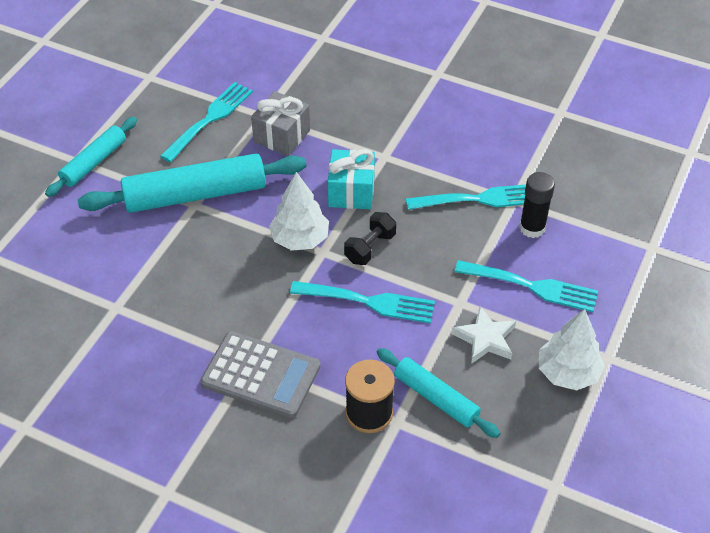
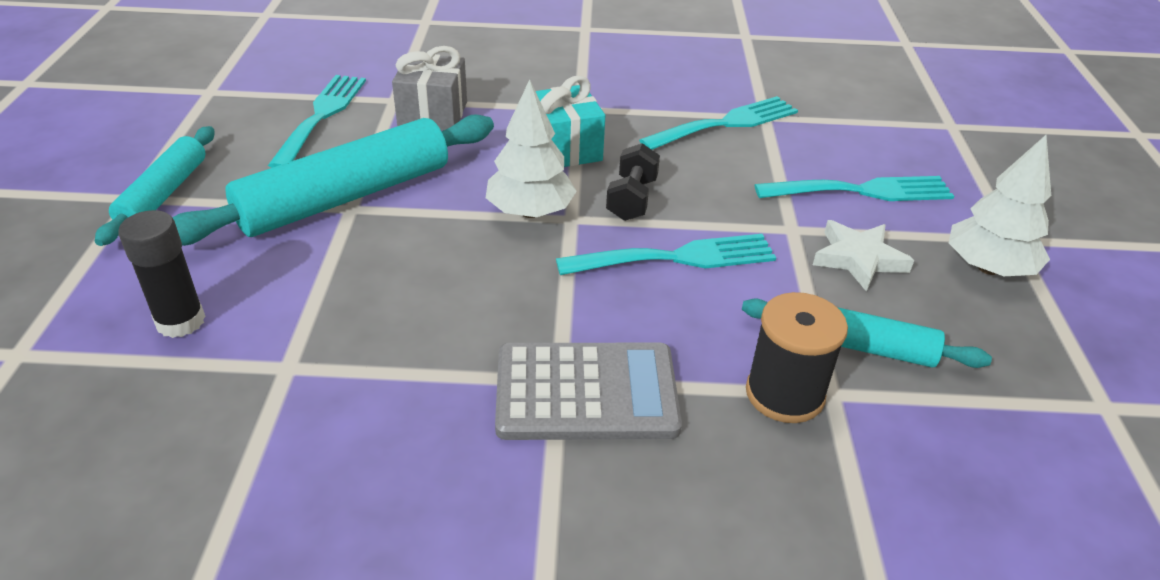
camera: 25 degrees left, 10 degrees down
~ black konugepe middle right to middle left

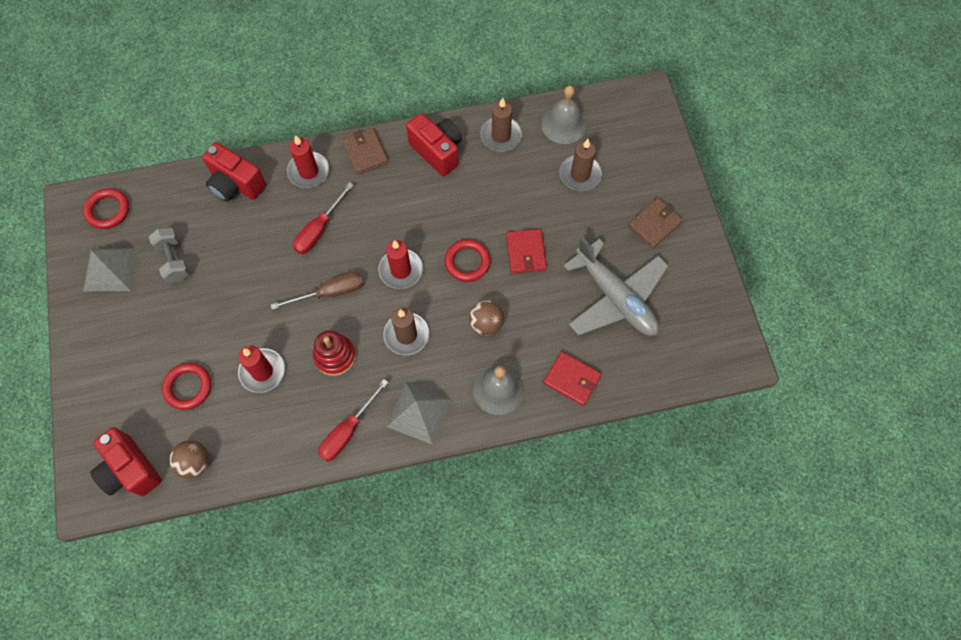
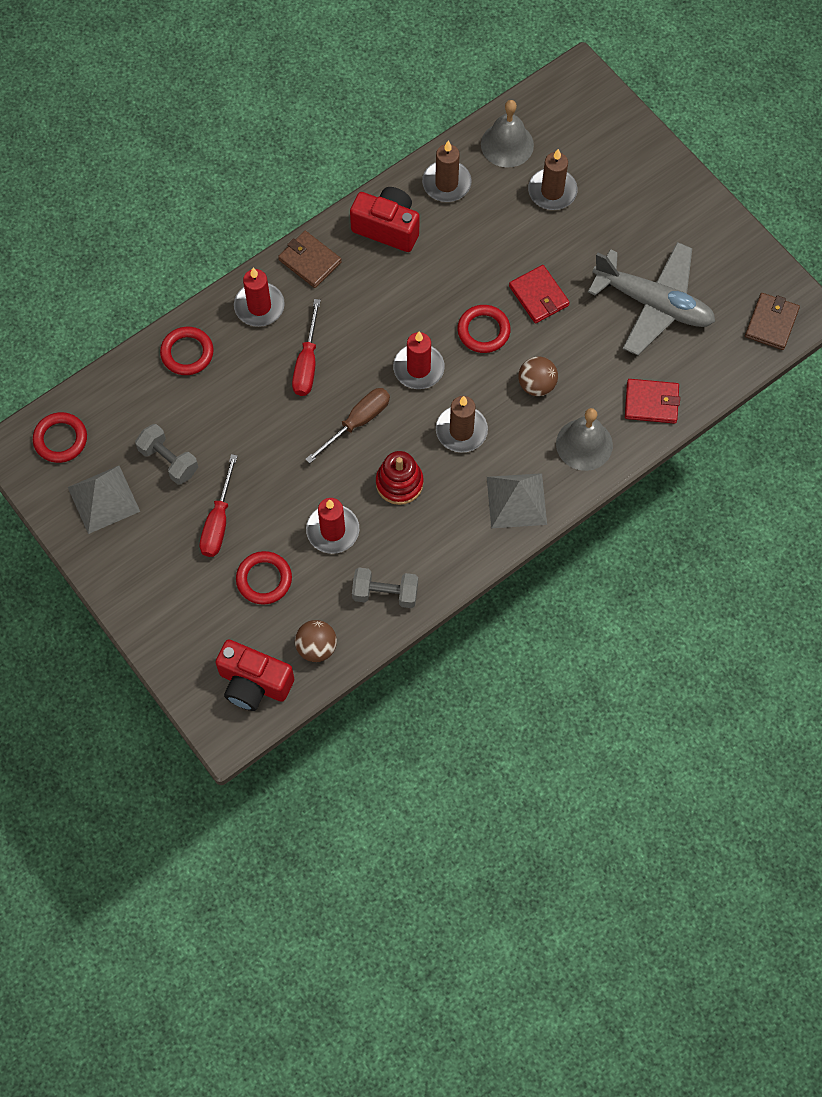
camera: 25 degrees left, 0 degrees up
~ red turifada (no. 2 from left) top left to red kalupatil (no. 2 from left) top left
~ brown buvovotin (no. 2 from left) middle right to top right
~ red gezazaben (no. 2 from left in the first image) centre to red gezazaben (no. 1 from left) middle left
+ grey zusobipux (no. 2 from left) centre

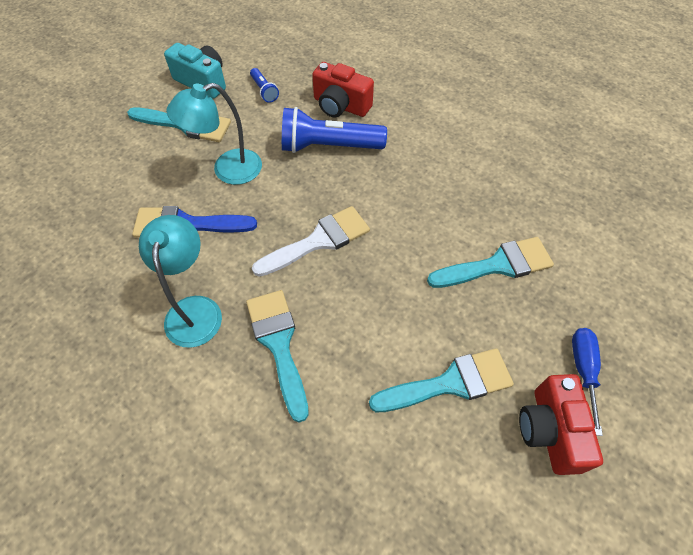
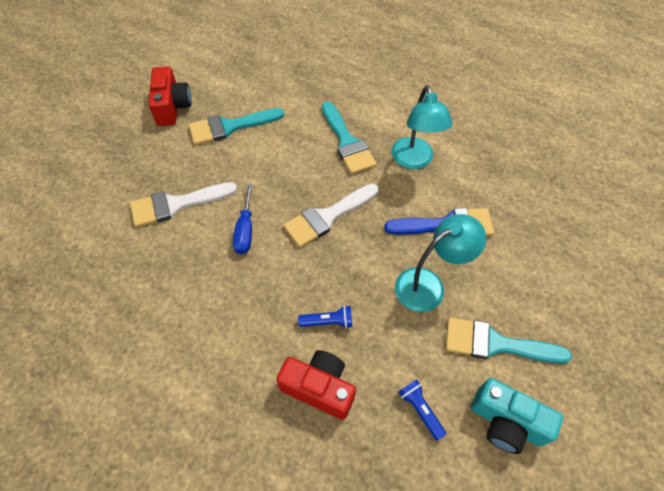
camera: 175 degrees right, 0 degrees up
~ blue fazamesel (no. 2 from left in the first image) top centre = centre x0.47
~ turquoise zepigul (no. 4 from left) middle right to white zepigul (no. 1 from left) middle left
~ blue gezazaben bottom right to centre

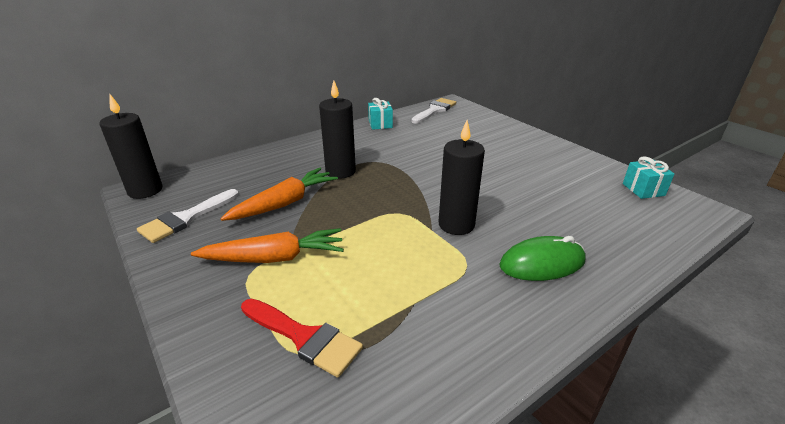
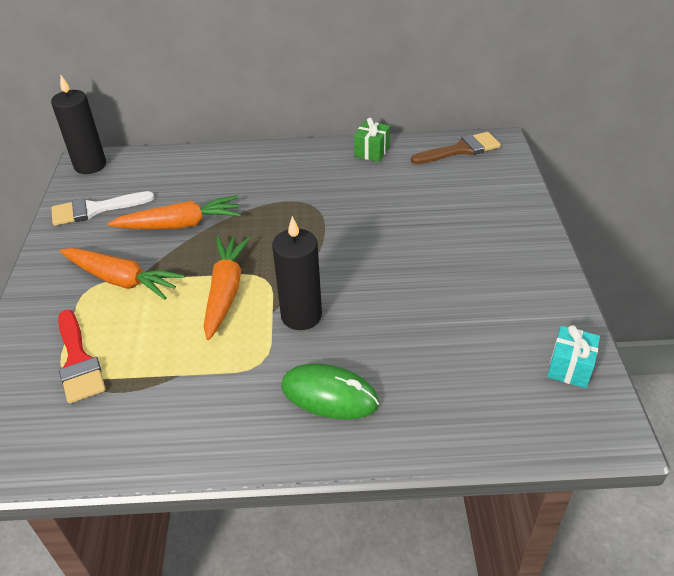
camera: 35 degrees right, 10 degrees up
- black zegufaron (no. 2 from left) top centre
~ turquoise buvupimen (no. 1 from left) top centre to green buvupimen top centre
~ white zepigul (no. 2 from left) top centre to brown zepigul top right
+ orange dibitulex (no. 3 from left) centre

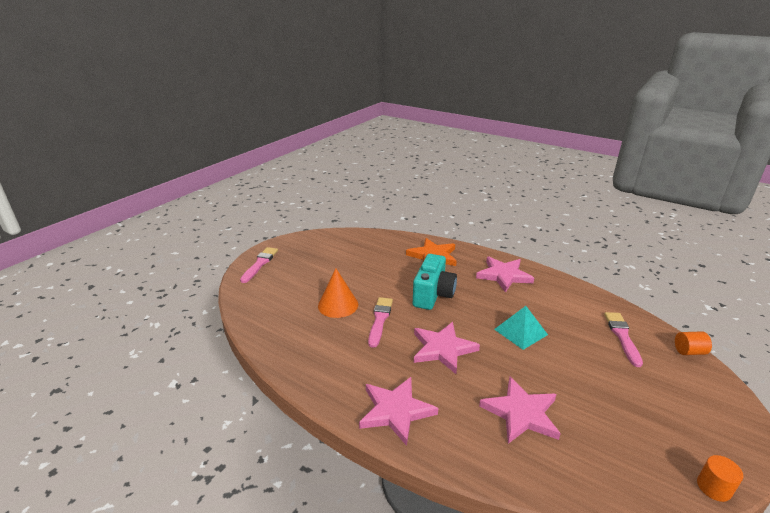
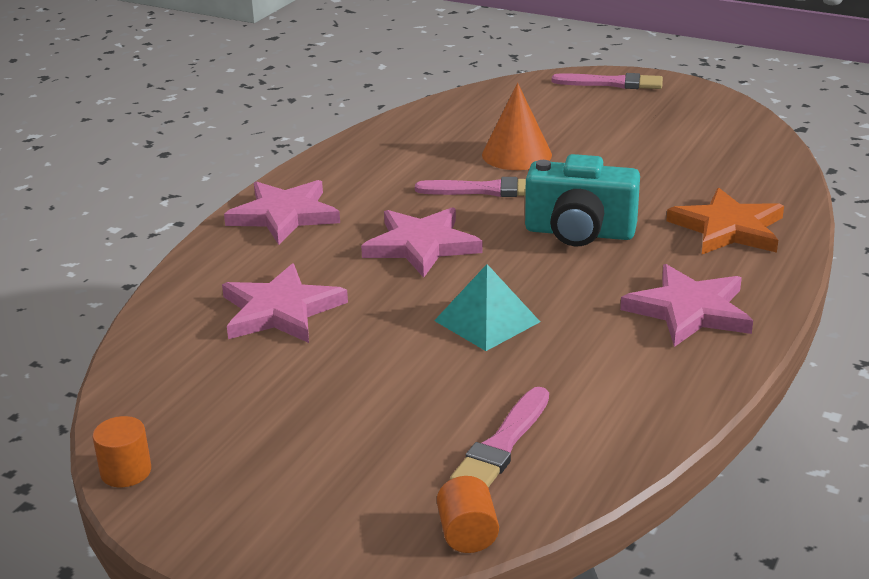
camera: 85 degrees right, 0 degrees up
~ pink zepigul (no. 3 from left in the first image) middle right = bottom centre 120 degrees clockwise

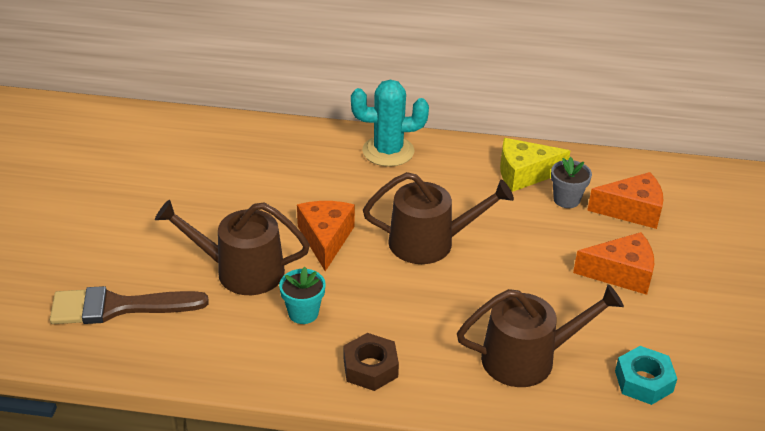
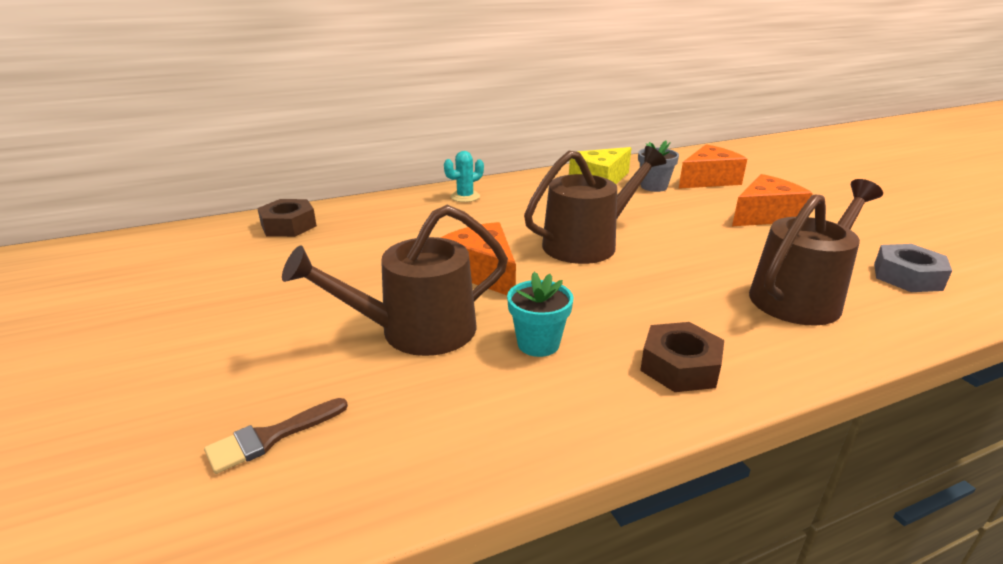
camera: 30 degrees left, 10 degrees down
~ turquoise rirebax top centre = top centre x0.53
~ brown zepigul bottom left = bottom left x0.53
~ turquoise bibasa bottom right to grey bibasa middle right
+ brown bibasa (no. 1 from left) middle left

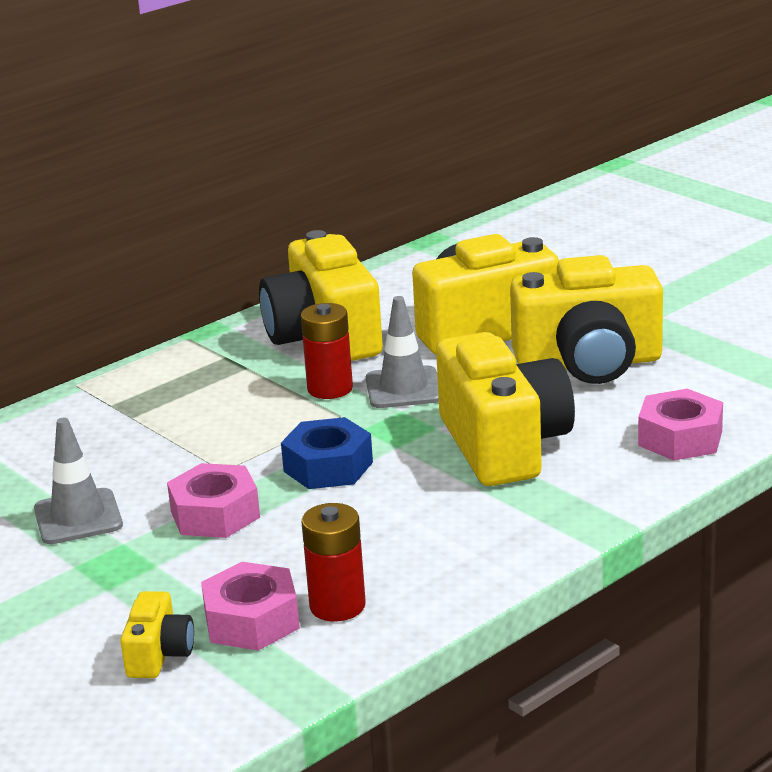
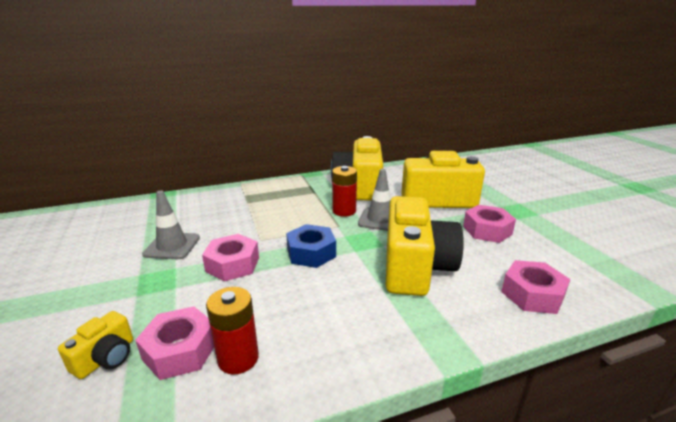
camera: 20 degrees right, 0 degrees up
~ yellow turifada (no. 5 from left) middle right to pink bibasa (no. 3 from left) middle right

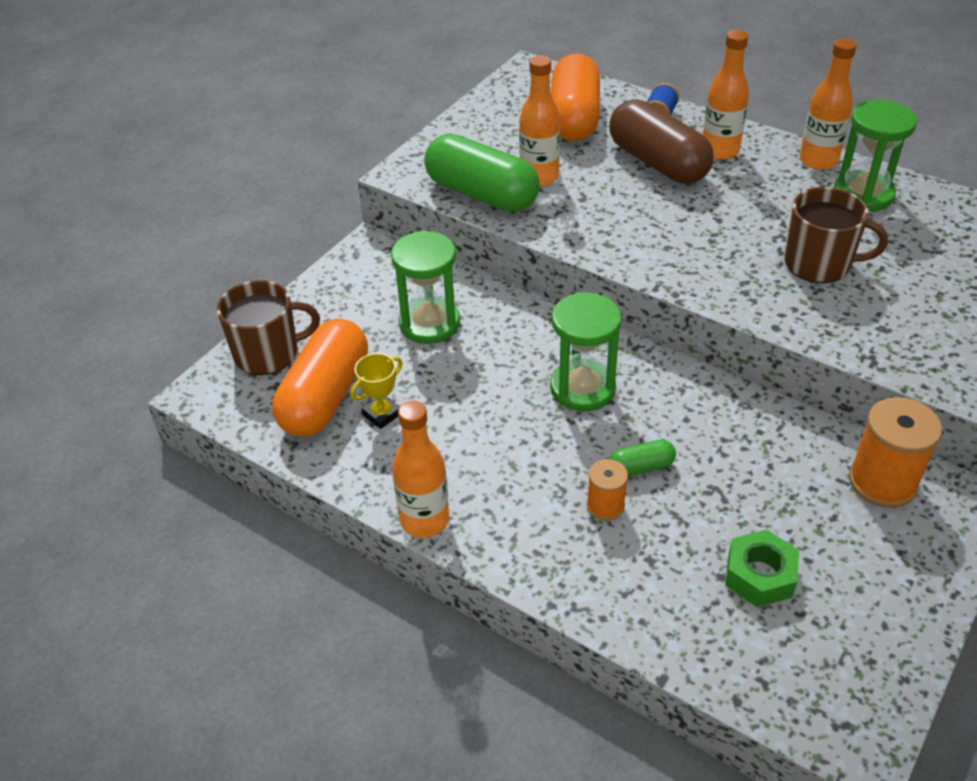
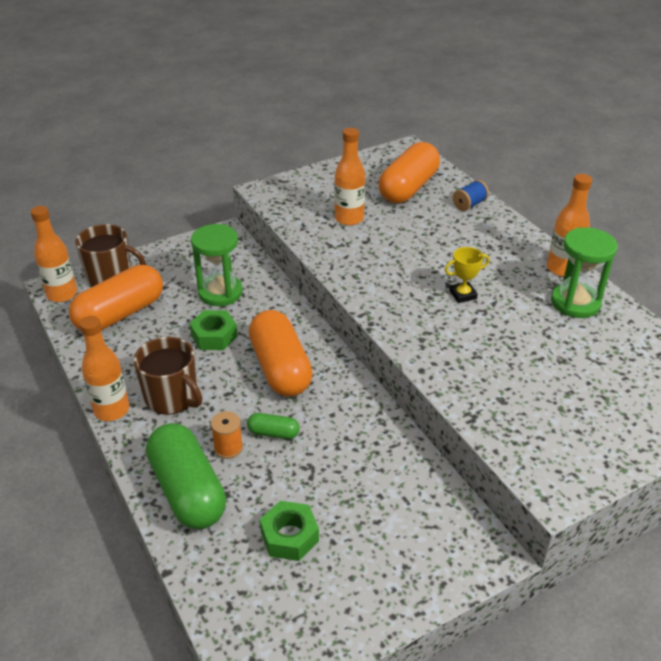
camera: 25 degrees right, 5 degrees down
~ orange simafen (no. 3 from left in the first image) top right to orange simafen (no. 1 from left) middle left
- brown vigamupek top right
~ green vigamupek (no. 1 from left) top centre to bottom left
~ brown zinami (no. 2 from left) top right to middle left
~ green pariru (no. 2 from left) centre to orange vigamupek (no. 2 from left) centre
~ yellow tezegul centre to middle right
- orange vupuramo (no. 2 from left) middle right
+ green bibasa (no. 1 from left) middle left

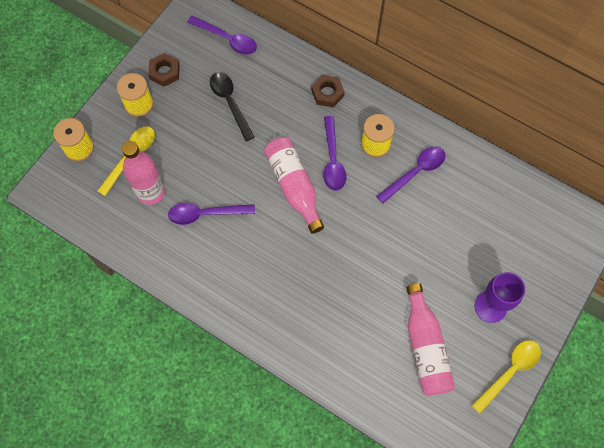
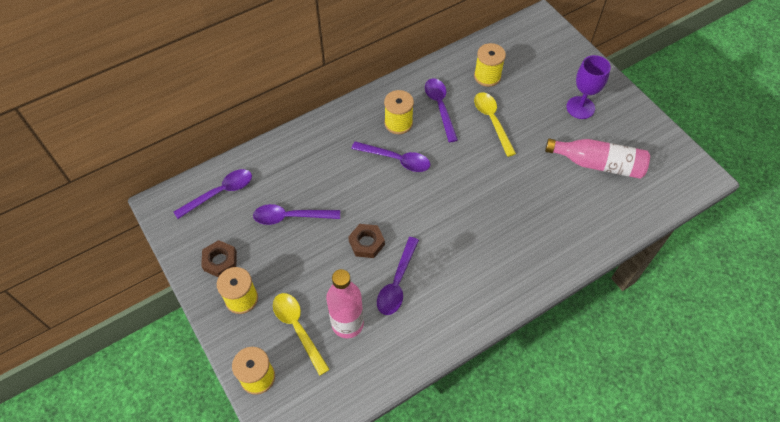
camera: 65 degrees left, 10 degrees down
~ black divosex top centre to purple divosex (no. 2 from left) centre
~ brown bibasa (no. 2 from left) top centre to centre
- pink simafen (no. 2 from left) centre
~ yellow divosex (no. 2 from left) bottom right to top centre
+ yellow vupuramo (no. 4 from left) top centre

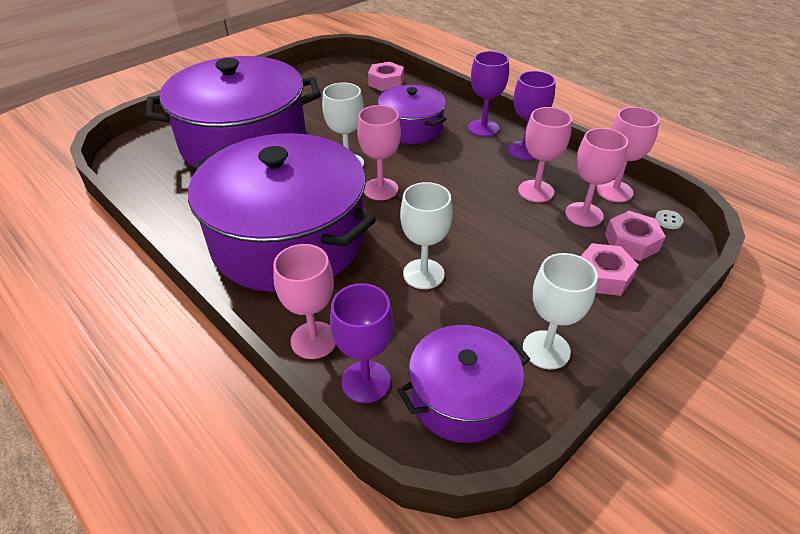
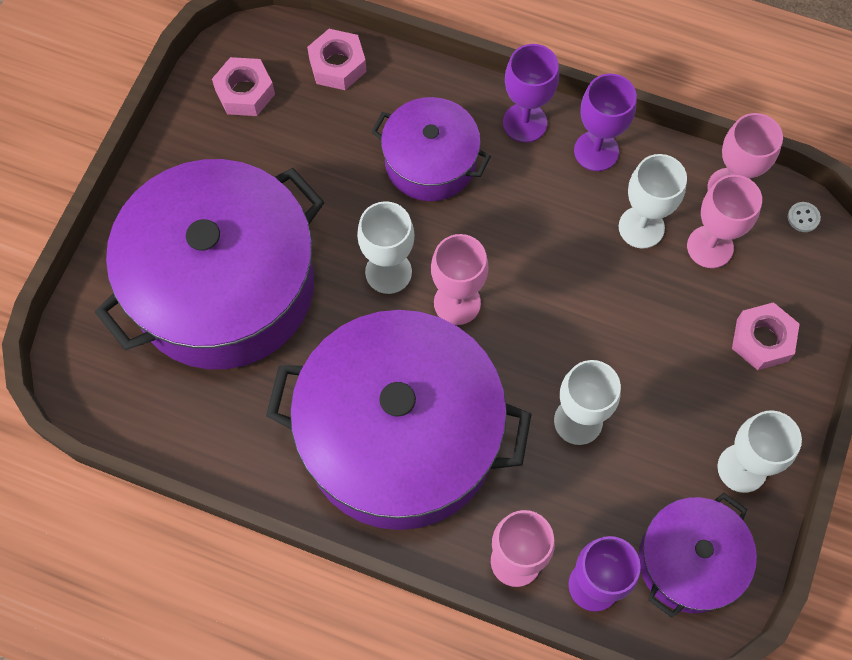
camera: 25 degrees left, 25 degrees up
~ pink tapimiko (no. 3 from left) top right to white tapimiko (no. 3 from left) top right
~ pink bibasa (no. 3 from left in the first image) middle right to pink bibasa (no. 1 from left) top left

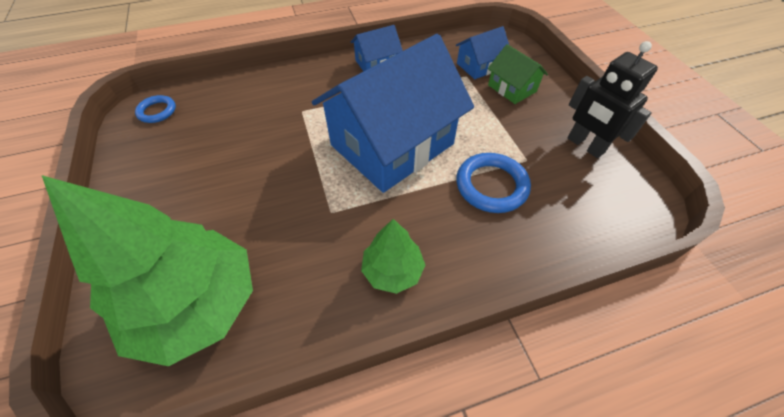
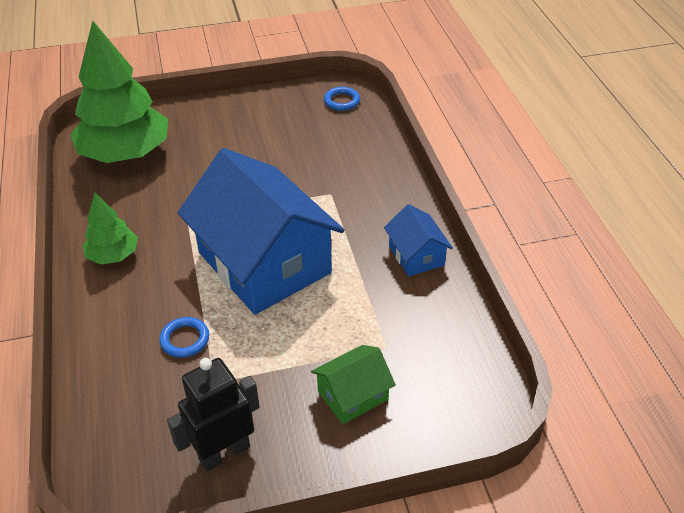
camera: 95 degrees right, 10 degrees down
- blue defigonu (no. 3 from left) top centre
~ blue kalupatil (no. 2 from left in the first image) centre = middle left x0.60

